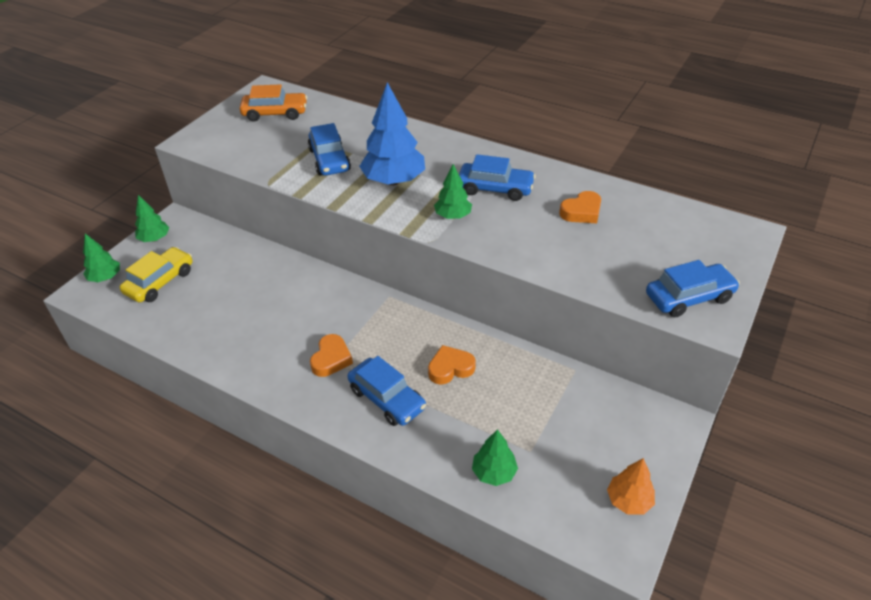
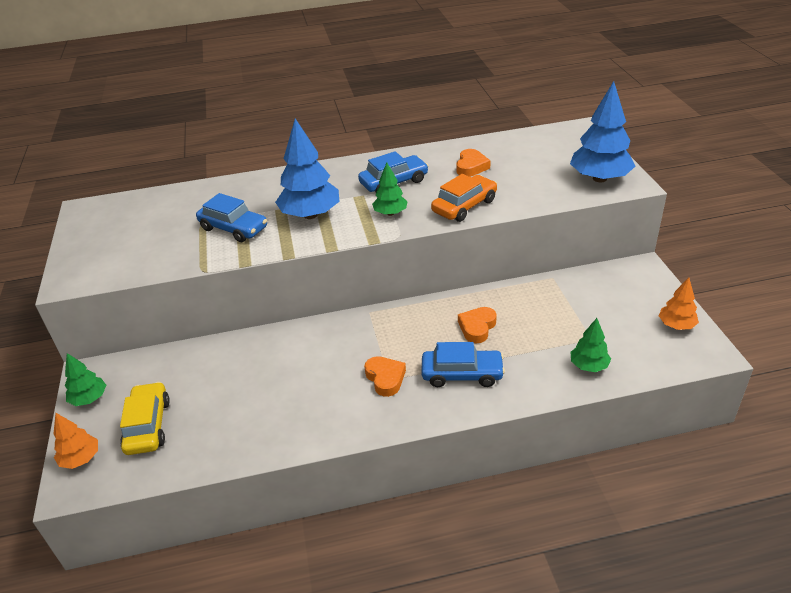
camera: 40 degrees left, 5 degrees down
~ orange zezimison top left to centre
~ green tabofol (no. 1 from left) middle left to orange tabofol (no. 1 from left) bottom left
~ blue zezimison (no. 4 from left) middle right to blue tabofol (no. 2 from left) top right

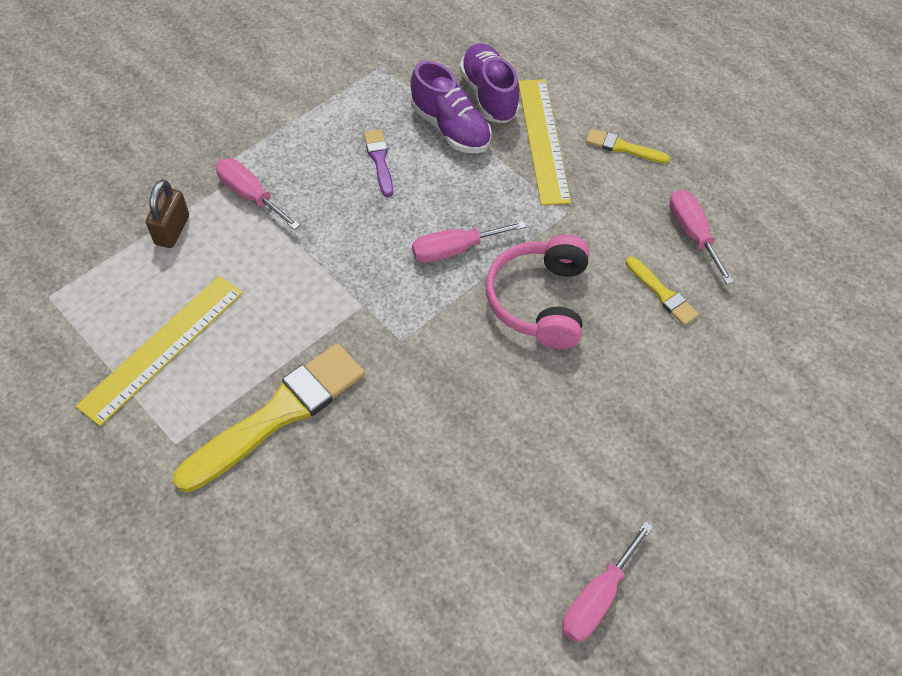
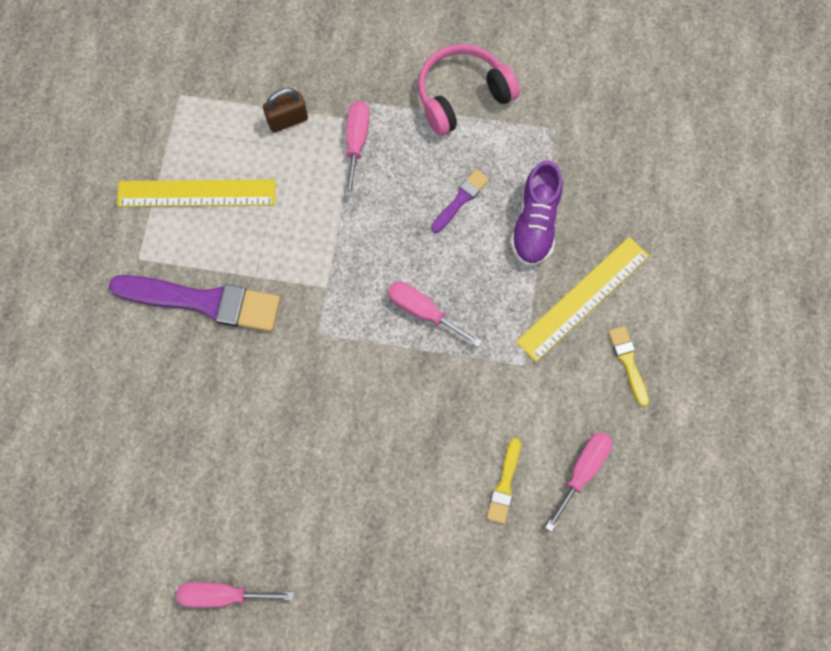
camera: 55 degrees right, 15 degrees up
- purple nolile (no. 2 from left) top centre
~ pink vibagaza centre to top centre
~ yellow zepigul (no. 1 from left) middle left to purple zepigul (no. 1 from left) middle left

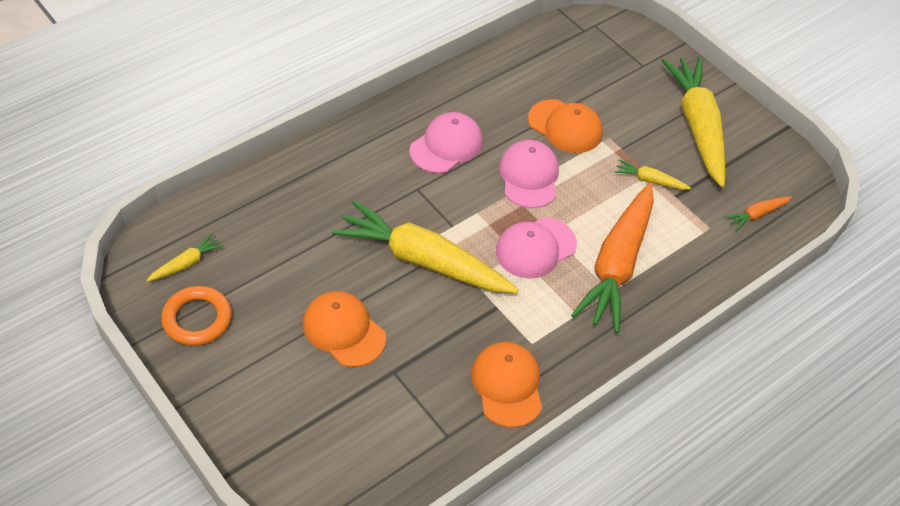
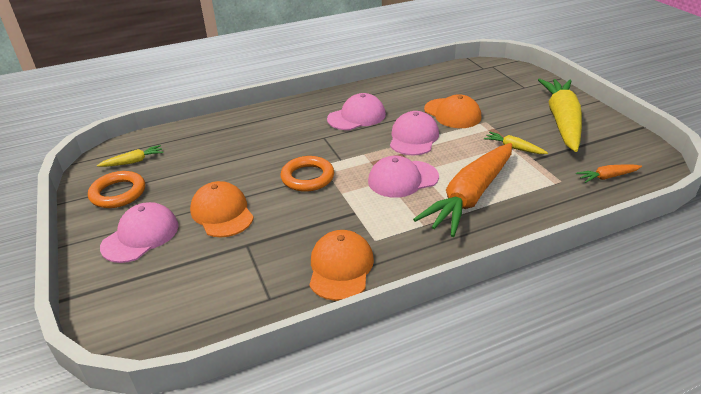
camera: 20 degrees right, 15 degrees down
~ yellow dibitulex (no. 2 from left) centre to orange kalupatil (no. 2 from left) centre
+ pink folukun (no. 1 from left) middle left

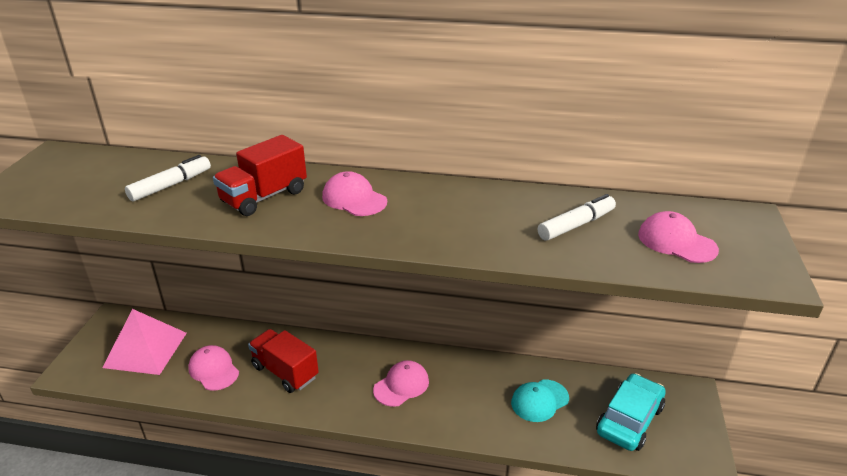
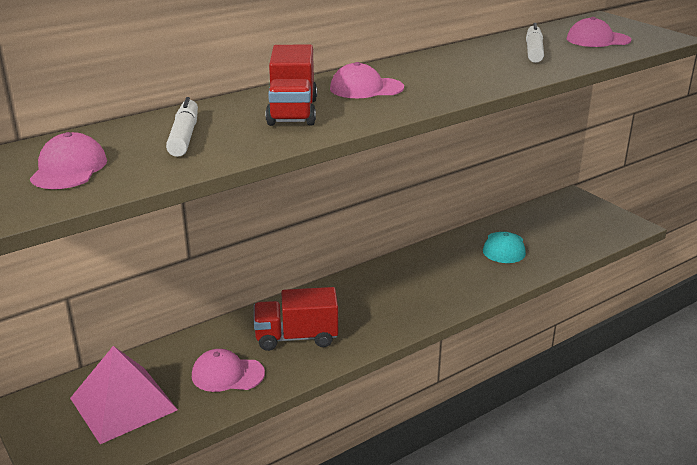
camera: 45 degrees left, 5 degrees down
~ pink folukun (no. 3 from left in the first image) bottom centre to pink folukun (no. 1 from left) middle left
- turquoise zezimison bottom right

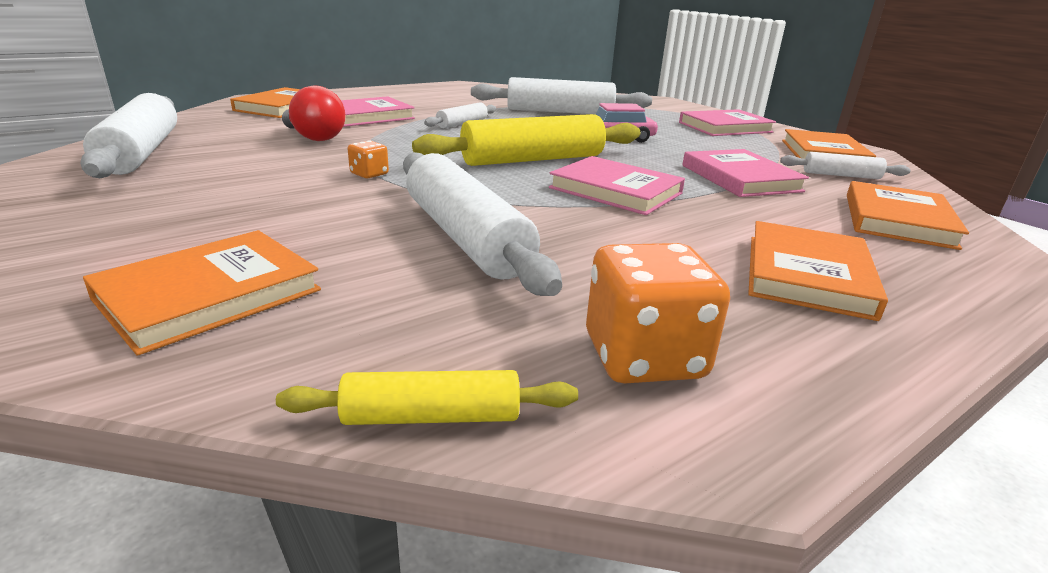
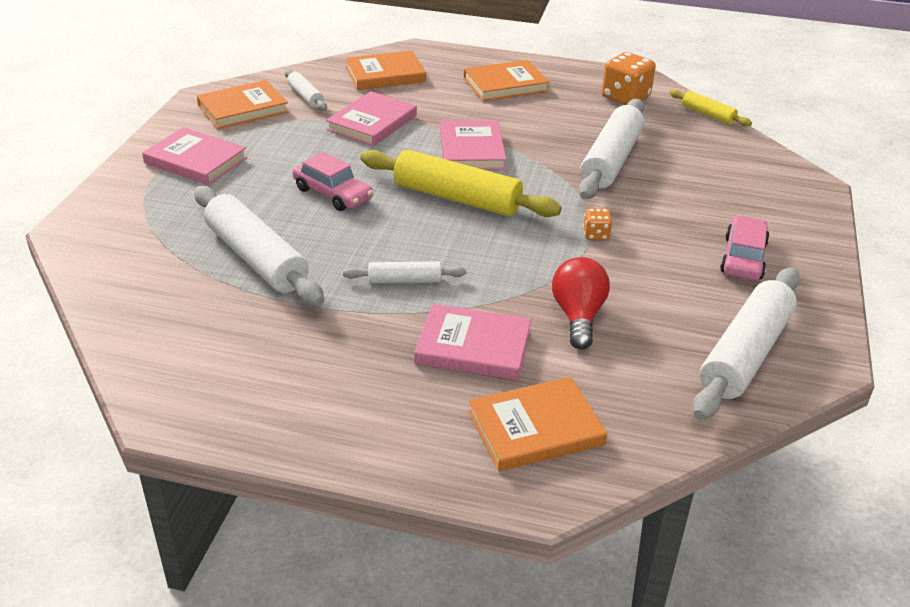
camera: 130 degrees left, 10 degrees up
- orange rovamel (no. 1 from left) middle left
+ pink zezimison (no. 2 from left) middle right

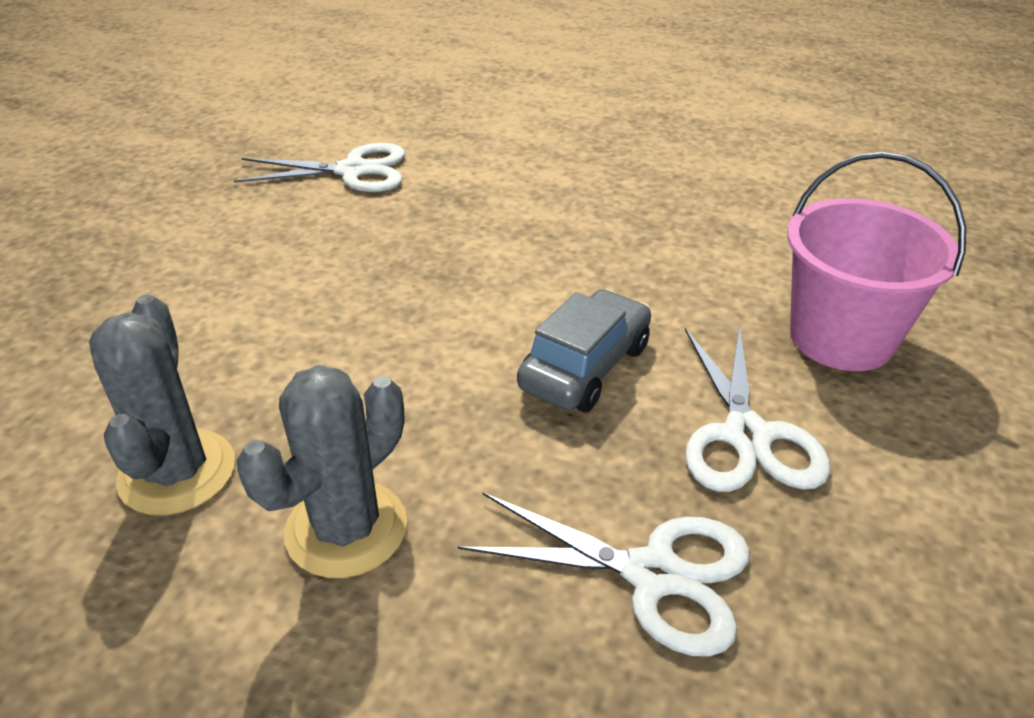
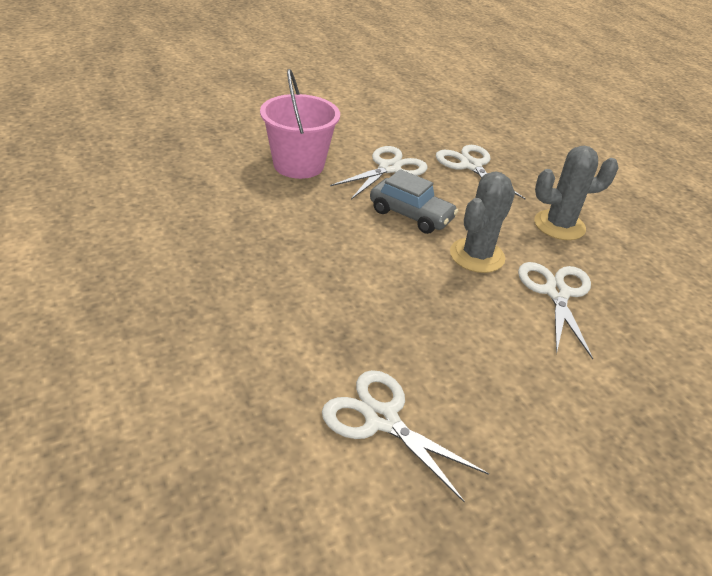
camera: 140 degrees left, 0 degrees up
~ grey zezimison centre = centre 135 degrees counterclockwise
~ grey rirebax (no. 1 from left) middle left to middle right
+ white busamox (no. 4 from left) middle right

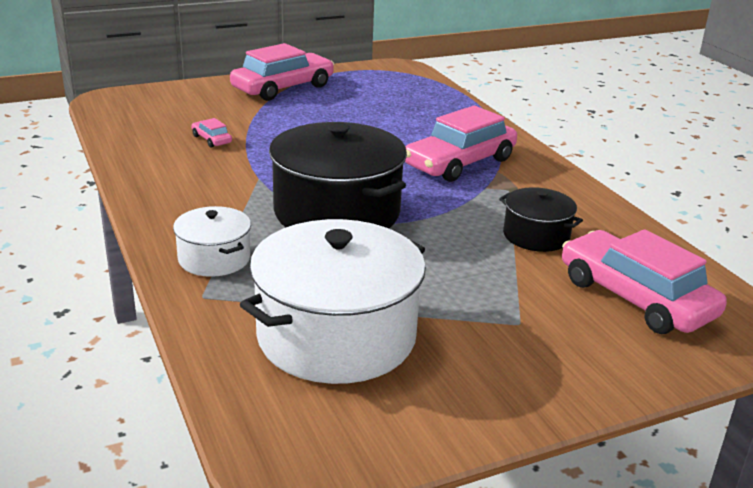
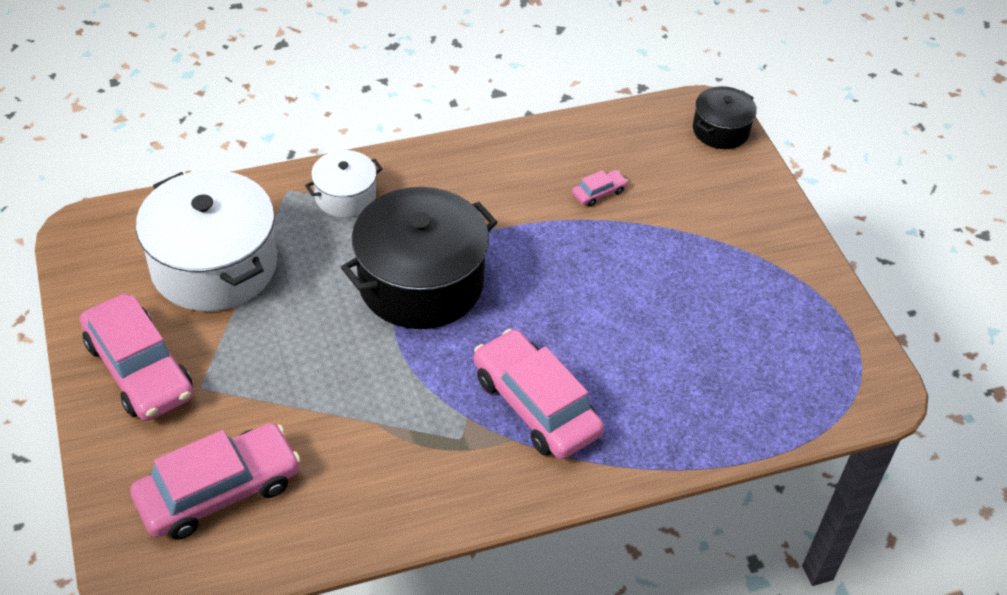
camera: 95 degrees right, 20 degrees up
~ pink zezimison (no. 2 from left in the first image) top centre to pink zezimison (no. 1 from left) middle left
~ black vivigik (no. 2 from left) middle right to top right

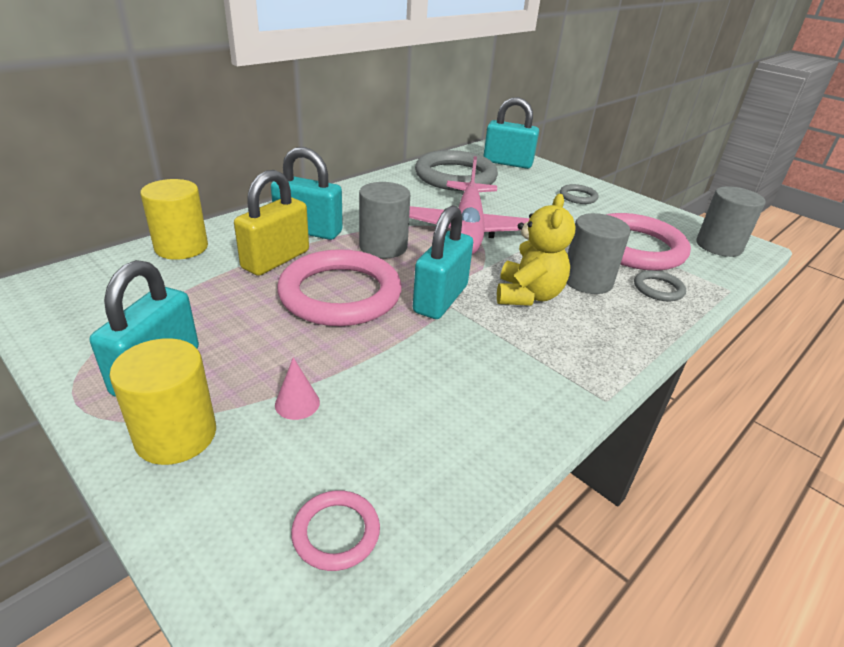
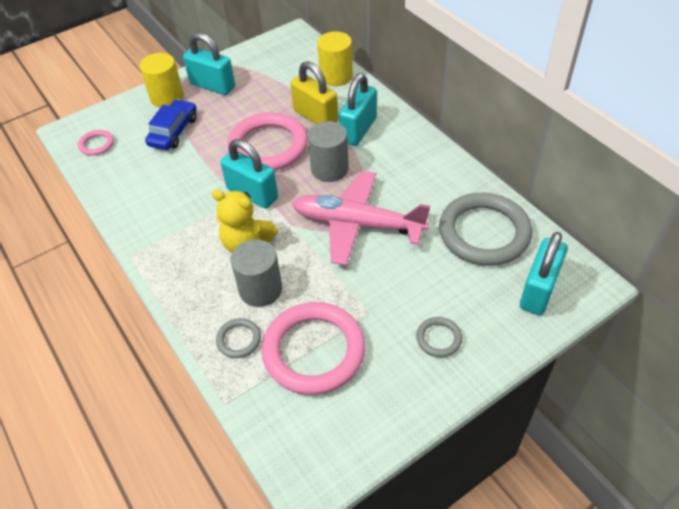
camera: 105 degrees right, 15 degrees up
- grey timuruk (no. 3 from left) middle right
~ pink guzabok centre to blue zezimison top left

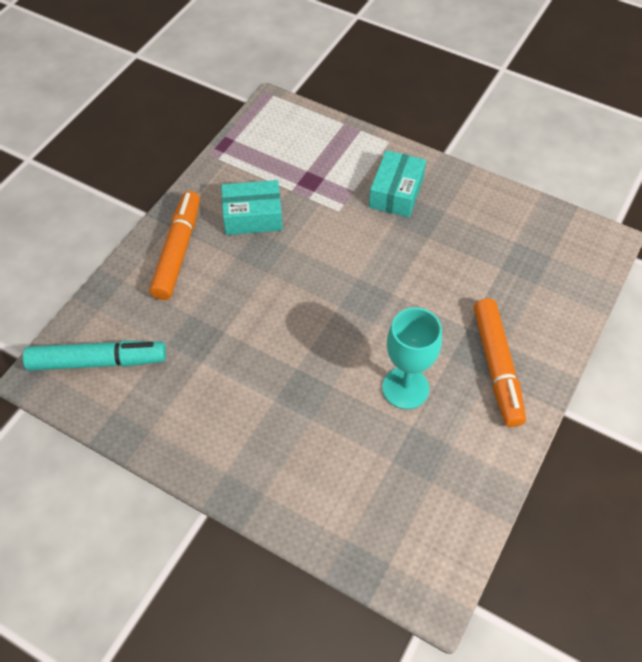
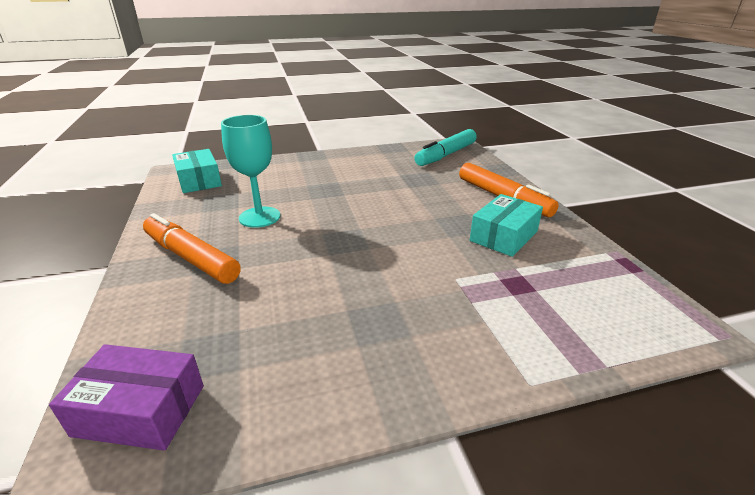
camera: 135 degrees right, 25 degrees down
~ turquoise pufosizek (no. 2 from left in the first image) top centre to turquoise pufosizek (no. 1 from left) middle left
+ purple pufosizek bottom left

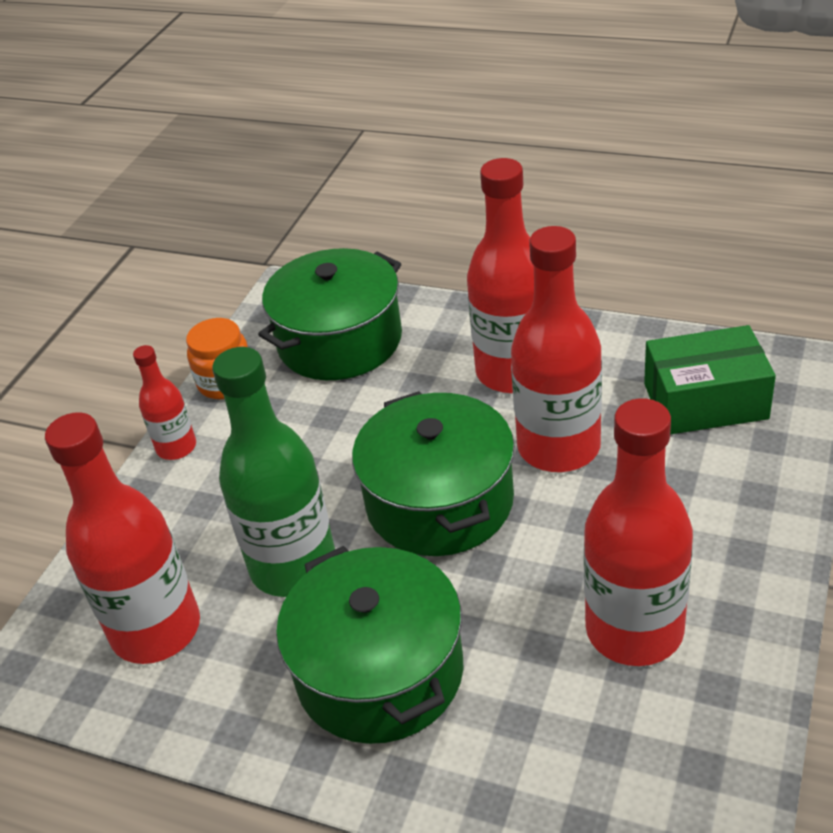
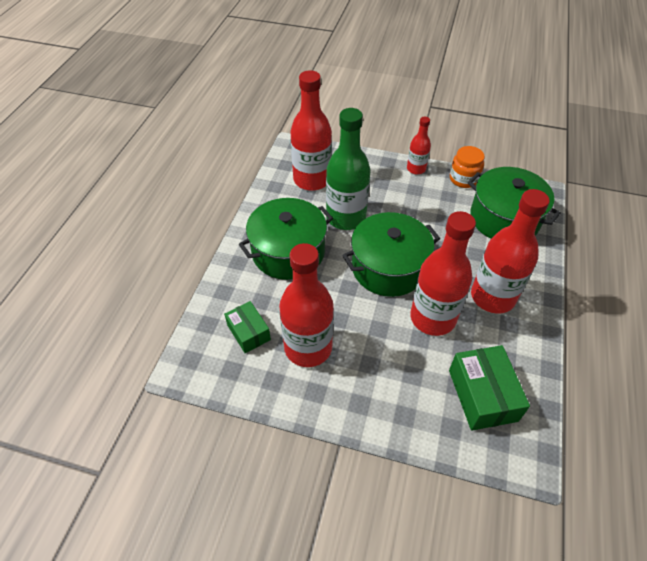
camera: 80 degrees right, 10 degrees up
+ green pufosizek (no. 1 from left) centre

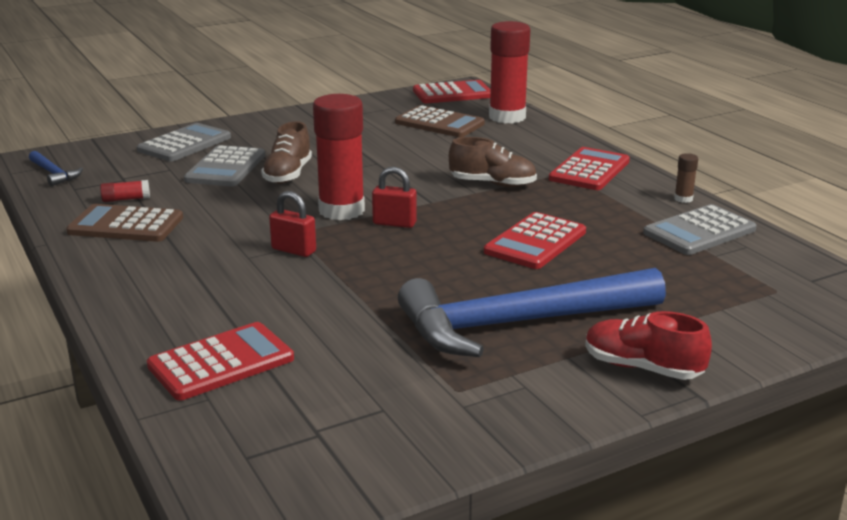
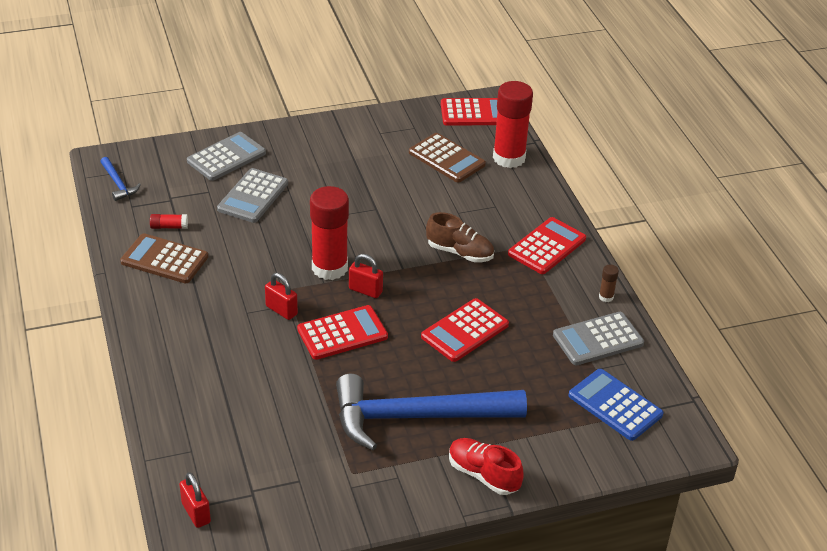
camera: 10 degrees right, 15 degrees up
- brown nolile (no. 1 from left) top centre
~ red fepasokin (no. 1 from left) bottom left to centre
+ blue fepasokin bottom right
+ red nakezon (no. 1 from left) bottom left

